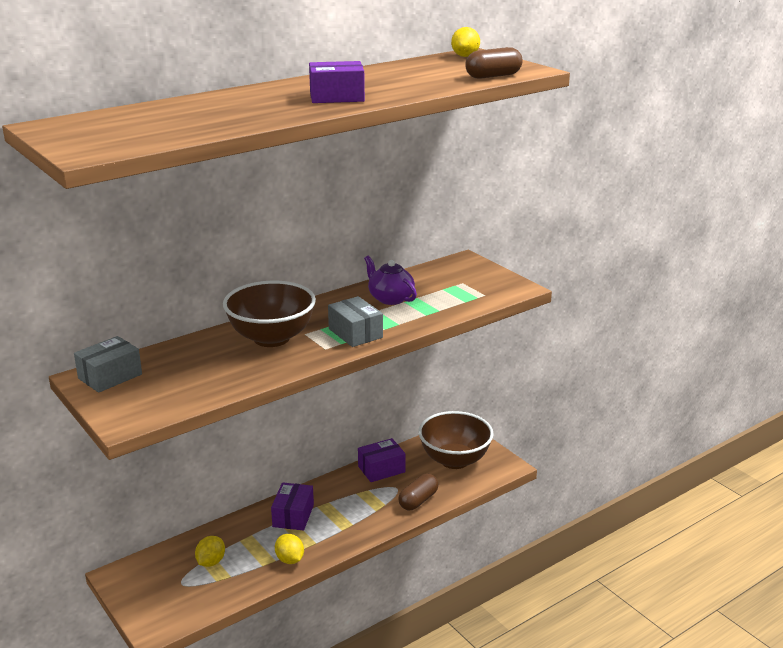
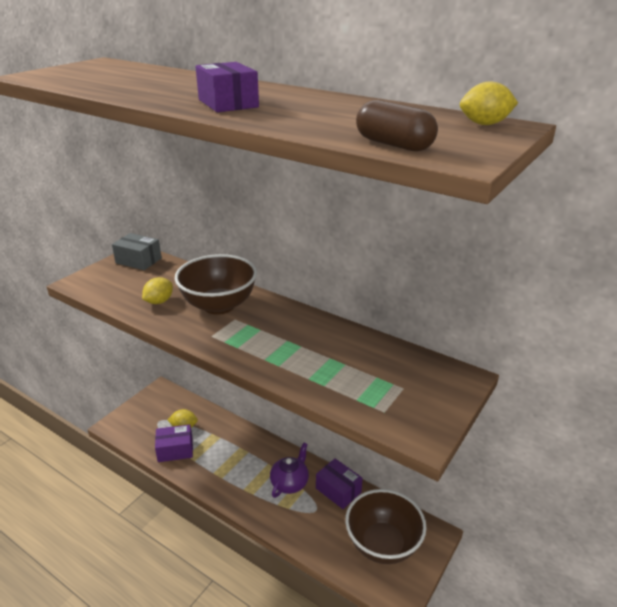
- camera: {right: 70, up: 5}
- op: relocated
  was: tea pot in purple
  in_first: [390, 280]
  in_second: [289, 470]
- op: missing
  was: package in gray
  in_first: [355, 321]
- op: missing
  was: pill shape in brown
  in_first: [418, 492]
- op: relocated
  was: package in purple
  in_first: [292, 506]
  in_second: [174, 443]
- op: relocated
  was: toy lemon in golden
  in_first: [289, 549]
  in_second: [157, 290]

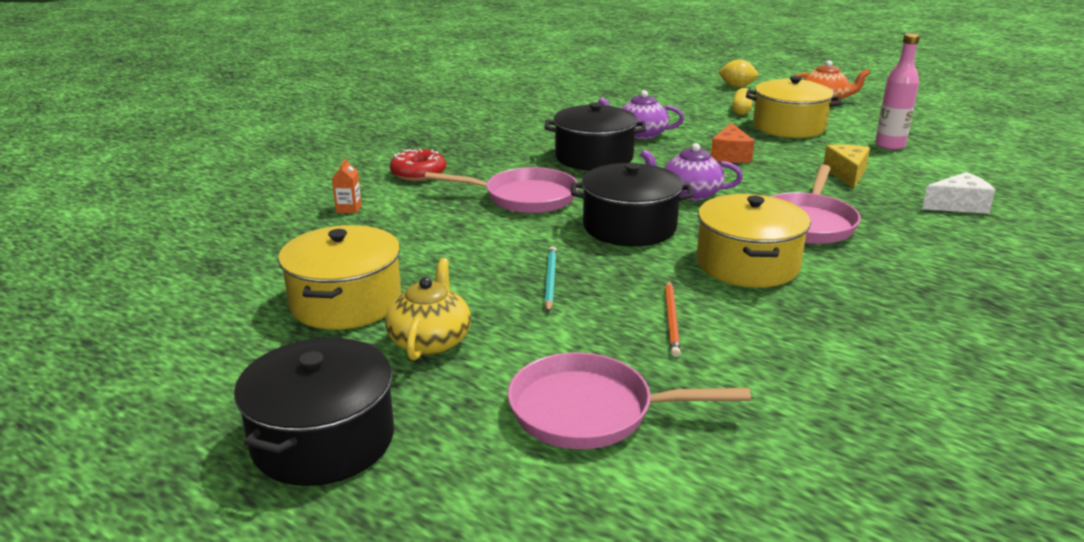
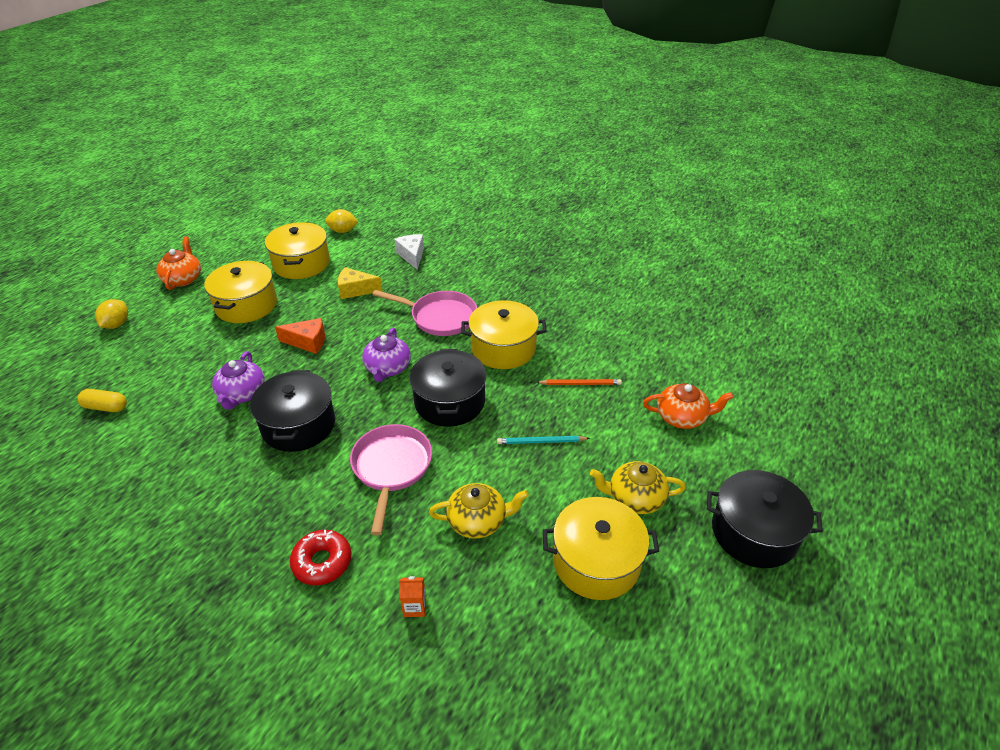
- camera: {right: -95, up: 15}
- op: exchanged
  was: drink bottle in rose-pink
  now: stockpot in golden
  in_first: [897, 91]
  in_second: [297, 250]
- op: relocated
  was: pill shape in golden
  in_first: [742, 101]
  in_second: [102, 400]
- op: exchanged
  was: frying pan in rose-pink
  now: tea pot in orange-coloured
  in_first: [629, 401]
  in_second: [688, 406]
- op: appeared
  now: toy lemon in golden
  in_second: [341, 221]
- op: appeared
  now: tea pot in golden
  in_second: [479, 510]

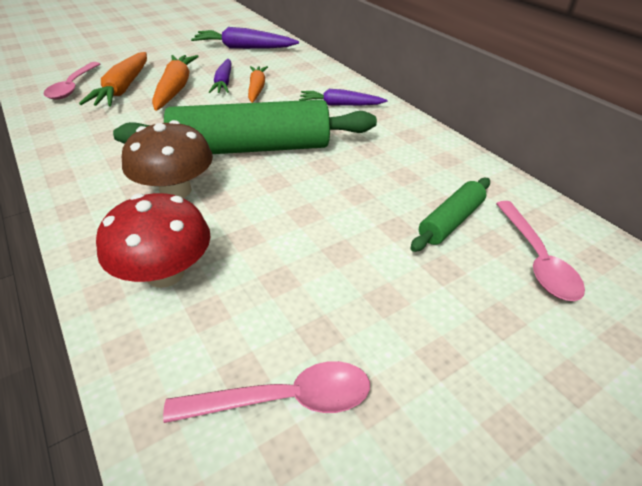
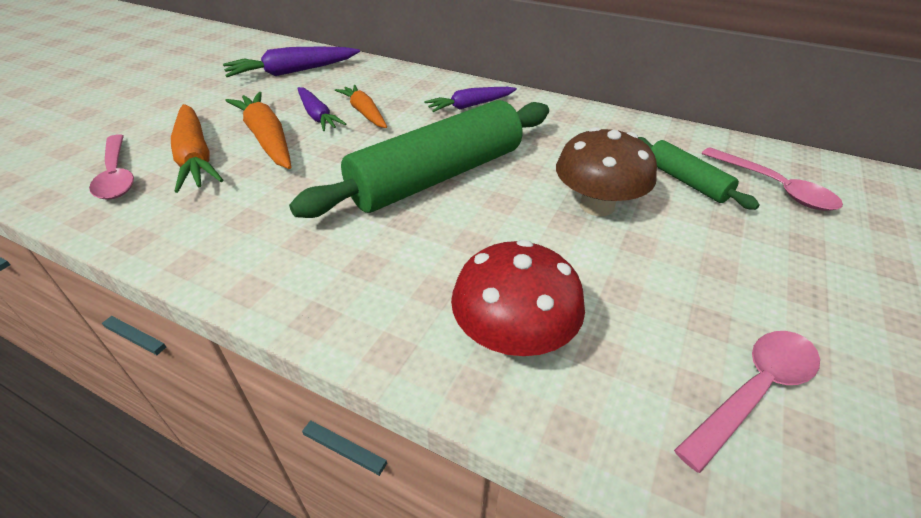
- camera: {right: -30, up: 0}
- op: relocated
  was: toadstool in brown
  in_first: [167, 159]
  in_second: [606, 171]
- op: spun
  was: dough roller in emerald
  in_first: [450, 215]
  in_second: [699, 173]
  clockwise: -45

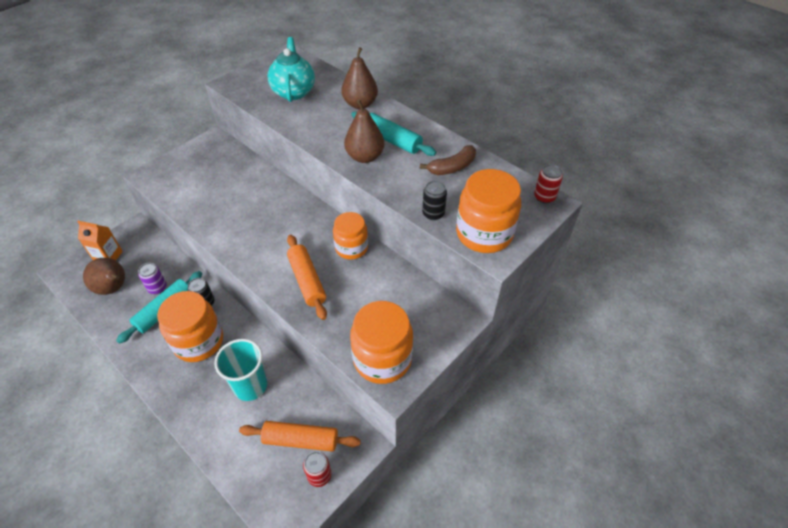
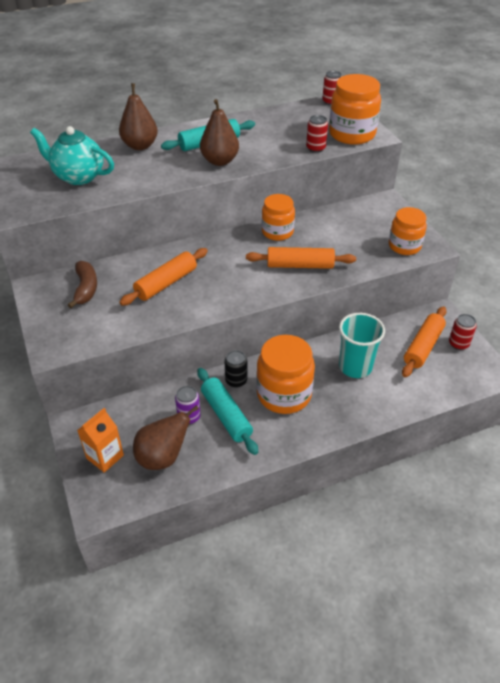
- camera: {right: -65, up: -5}
- op: relocated
  was: toy banana in brown
  in_first: [448, 160]
  in_second: [82, 284]
- op: colour
  was: can in ebony
  now: can in crimson
  in_first: [434, 200]
  in_second: [317, 134]
- op: size
  was: jar in orange-coloured
  in_first: [381, 342]
  in_second: [408, 231]
  ratio: 0.66
- op: appeared
  now: dough roller in orange-coloured
  in_second: [163, 277]

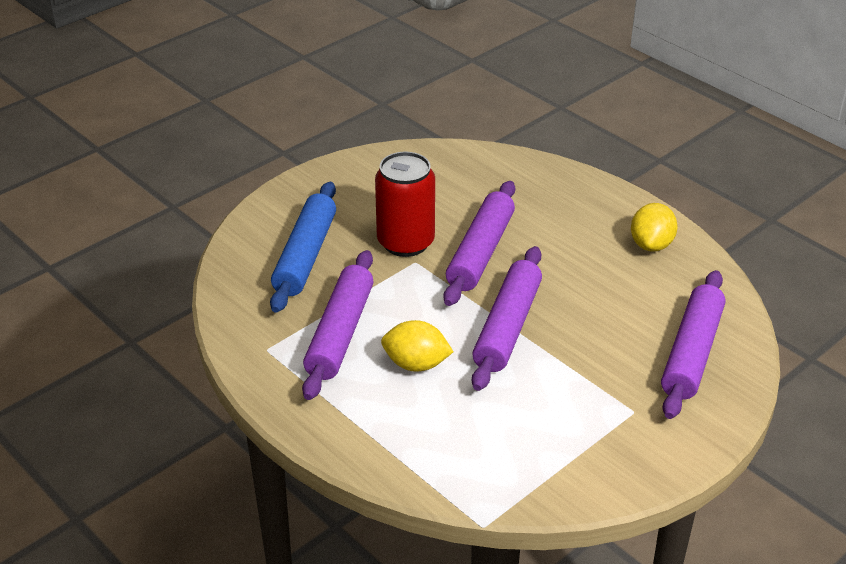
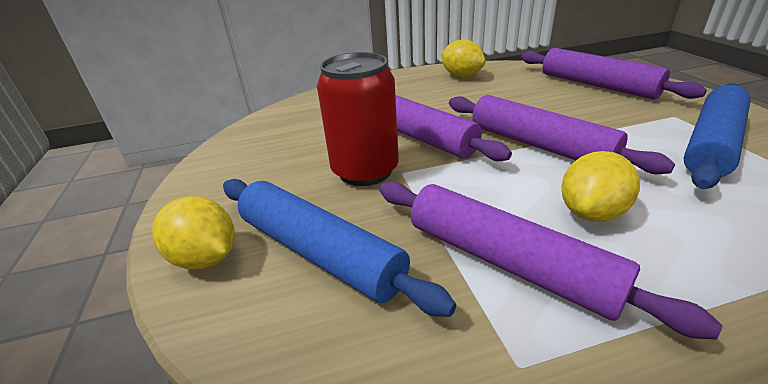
- camera: {right: -60, up: -5}
- op: appeared
  now: dough roller in blue
  in_second: [717, 136]
- op: appeared
  now: toy lemon in golden
  in_second: [193, 232]

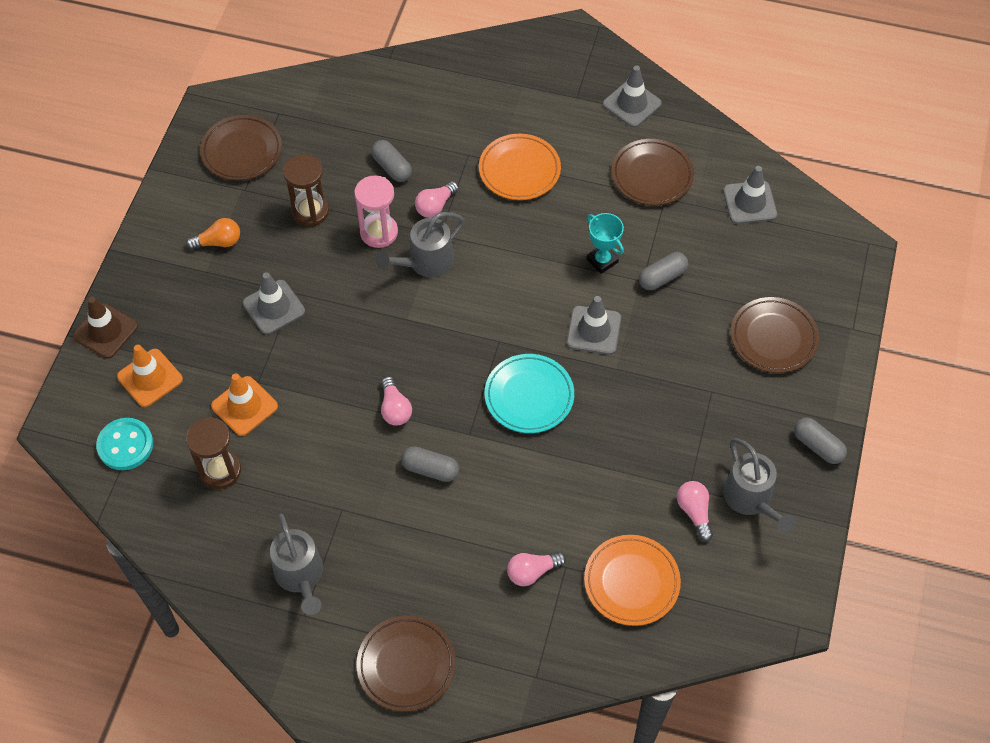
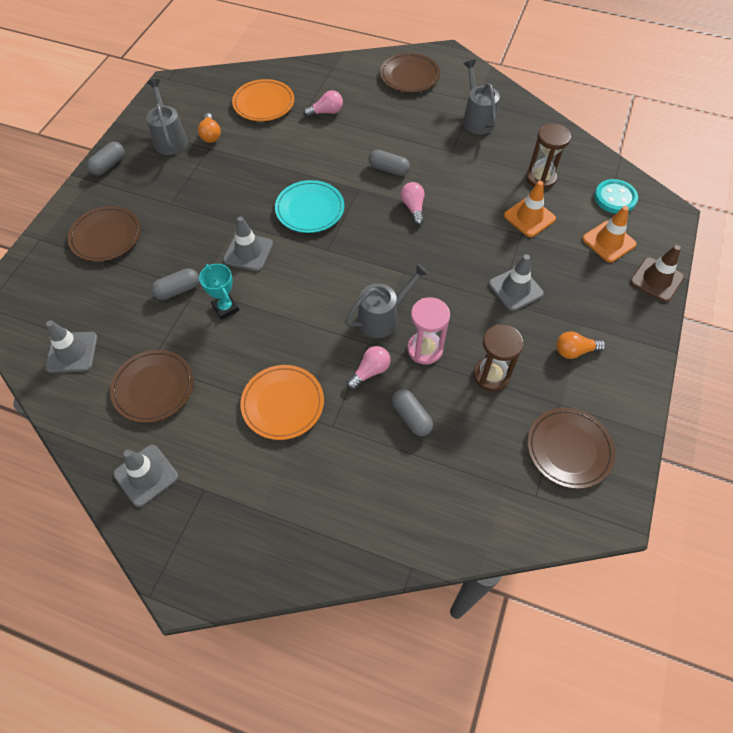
- camera: {right: -175, up: 0}
- op: spun
  was: pill shape in gray
  in_first: [820, 440]
  in_second: [106, 158]
  clockwise: 75
- op: colour
  was: light bulb in rose-pink
  now: light bulb in orange-coloured
  in_first: [695, 511]
  in_second: [209, 128]

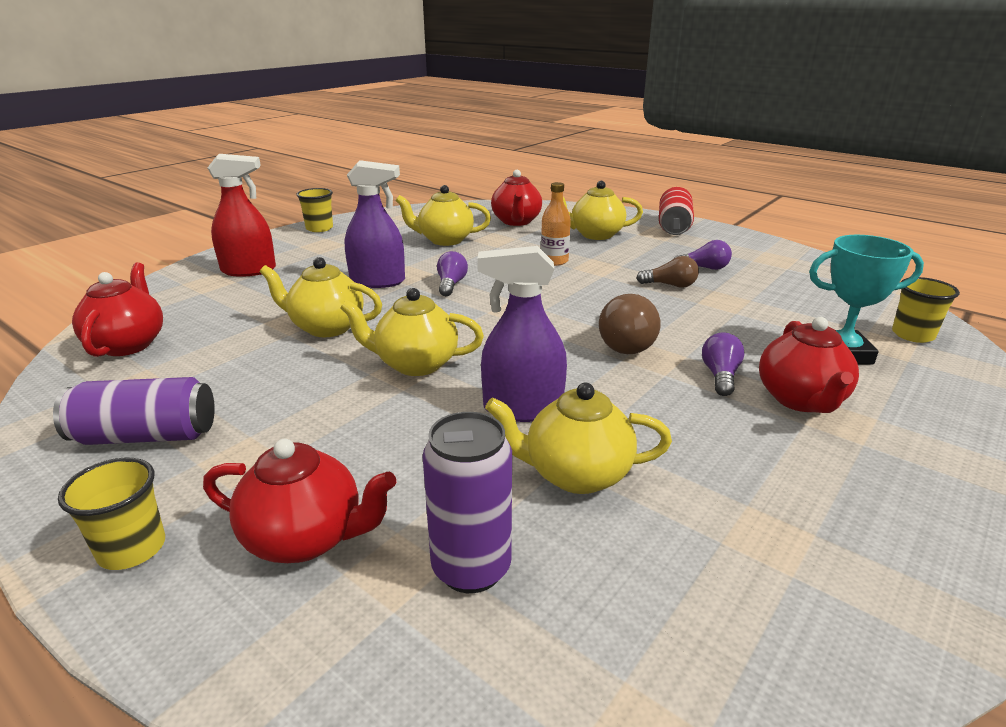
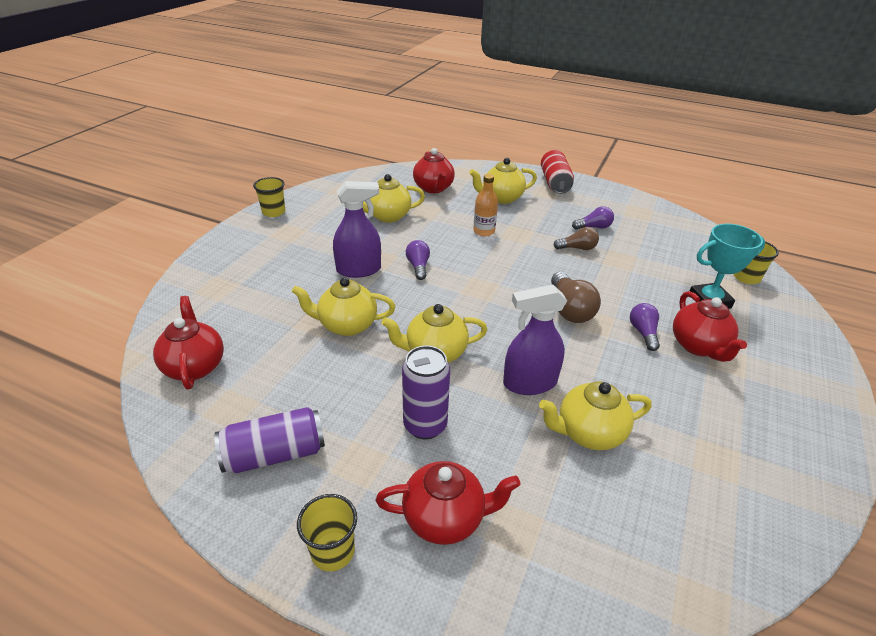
- camera: {right: -15, up: 10}
- op: missing
  was: sprayer in crimson
  in_first: [241, 215]
- op: relocated
  was: can in purple
  in_first: [467, 502]
  in_second: [426, 392]

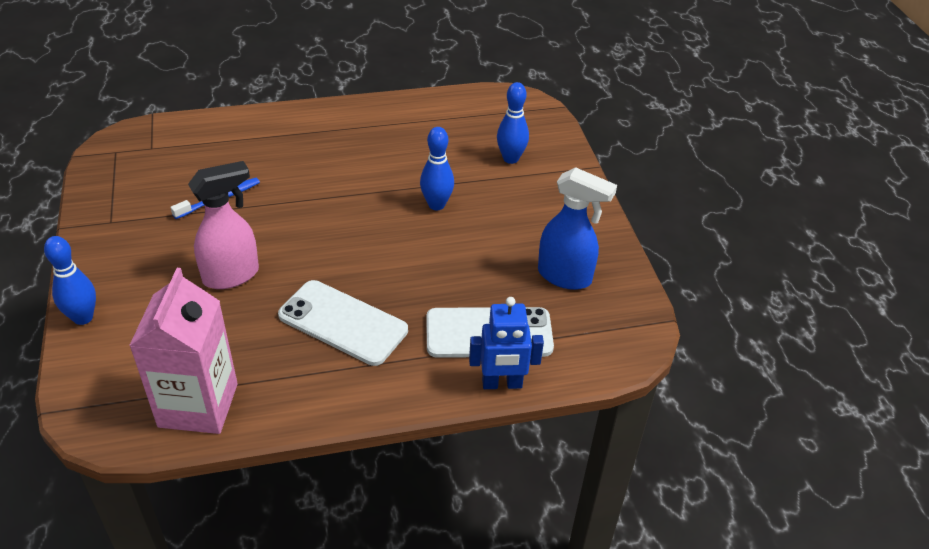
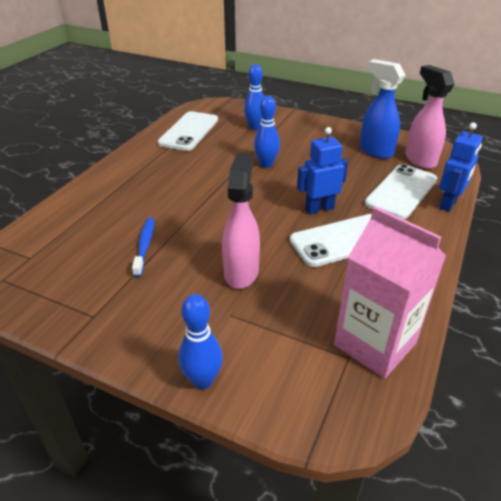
- camera: {right: -50, up: -5}
- op: spun
  was: sprayer in blue
  in_first: [577, 228]
  in_second: [382, 109]
  clockwise: -105
- op: appeared
  now: sprayer in rose-pink
  in_second: [430, 117]
- op: appeared
  now: mobile phone in snow-white
  in_second: [188, 131]
- op: appeared
  now: robot in blue
  in_second: [322, 170]

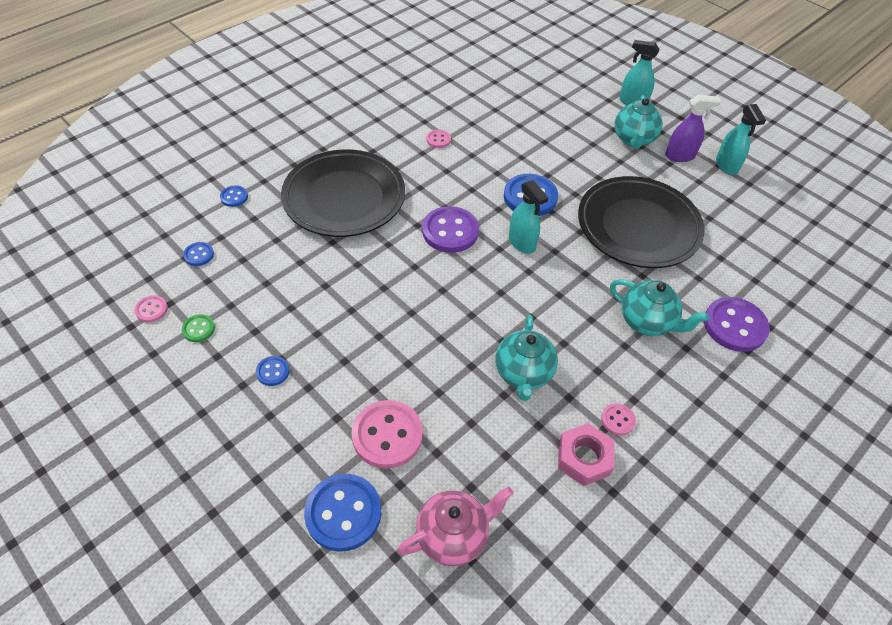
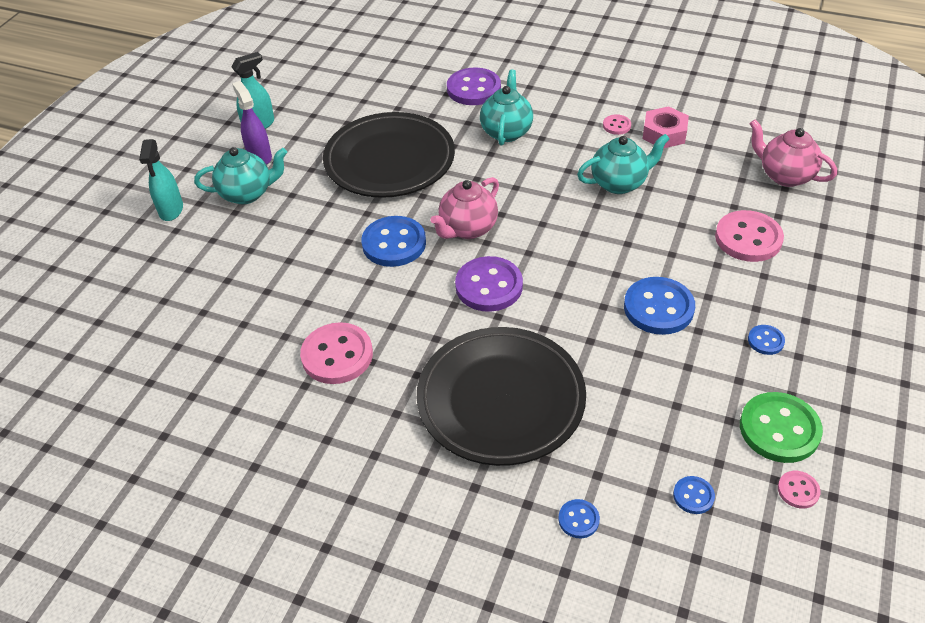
- camera: {right: -110, up: -5}
- op: size
  was: shirt button in rose-pink
  in_first: [438, 139]
  in_second: [336, 353]
  ratio: 2.04
- op: exchanged
  was: sprayer in turquoise
  now: tea pot in rose-pink
  in_first: [529, 217]
  in_second: [464, 208]
- op: size
  was: shirt button in emerald
  in_first: [198, 328]
  in_second: [781, 427]
  ratio: 2.04
- op: relocated
  was: shirt button in blue
  in_first: [342, 513]
  in_second: [659, 306]

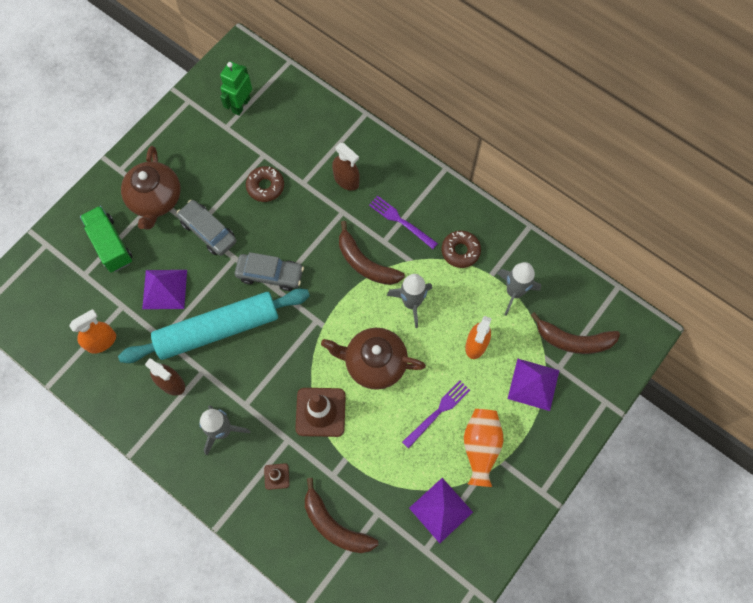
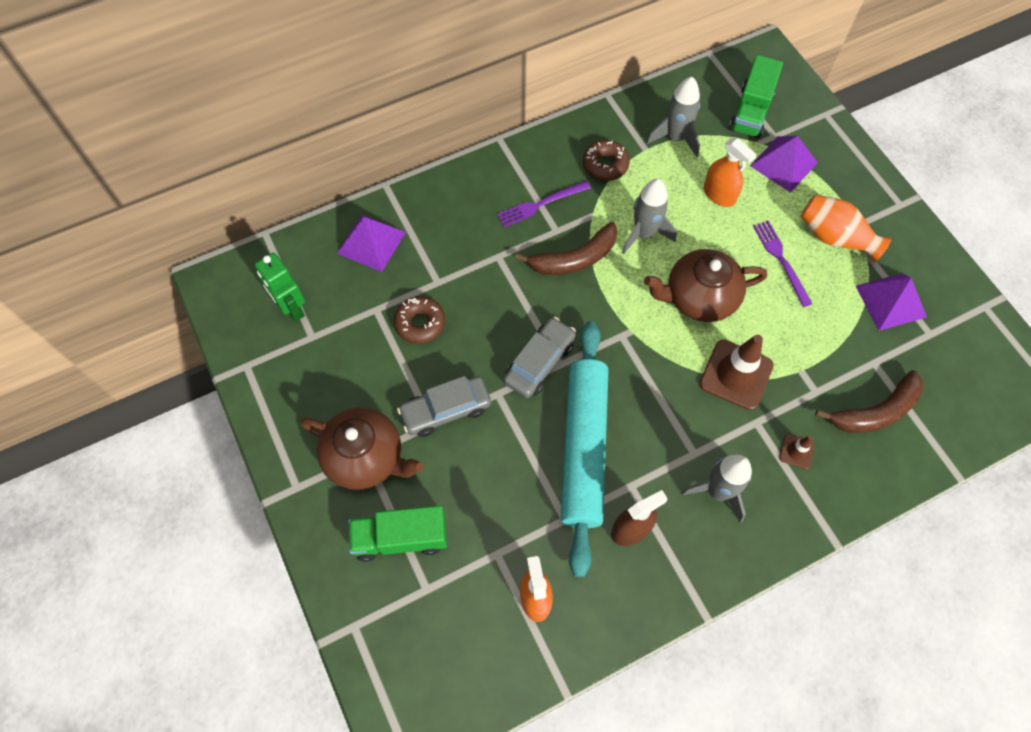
- camera: {right: -65, up: -5}
- op: missing
  was: sprayer in brown
  in_first: [346, 167]
- op: relocated
  was: solid pyramid in purple
  in_first: [164, 289]
  in_second: [371, 243]
- op: exchanged
  was: toy banana in brown
  now: toy truck in emerald
  in_first: [575, 333]
  in_second: [756, 96]
- op: spun
  was: tea pot in brown
  in_first: [373, 359]
  in_second: [705, 285]
  clockwise: 45

